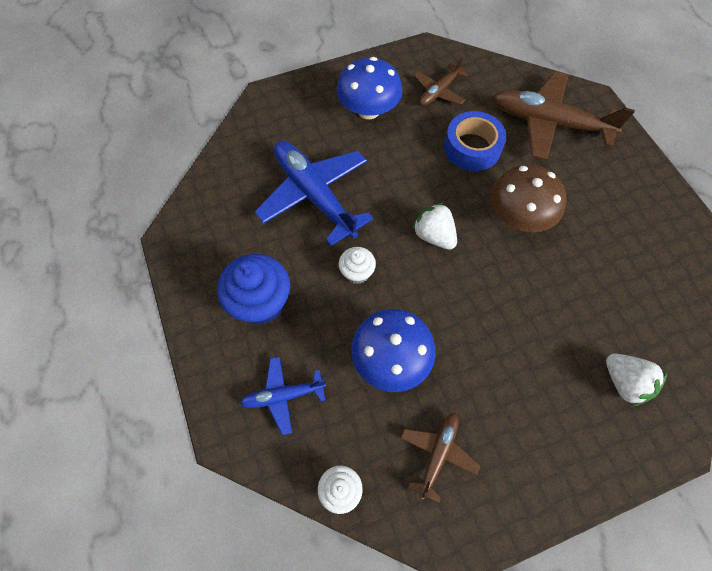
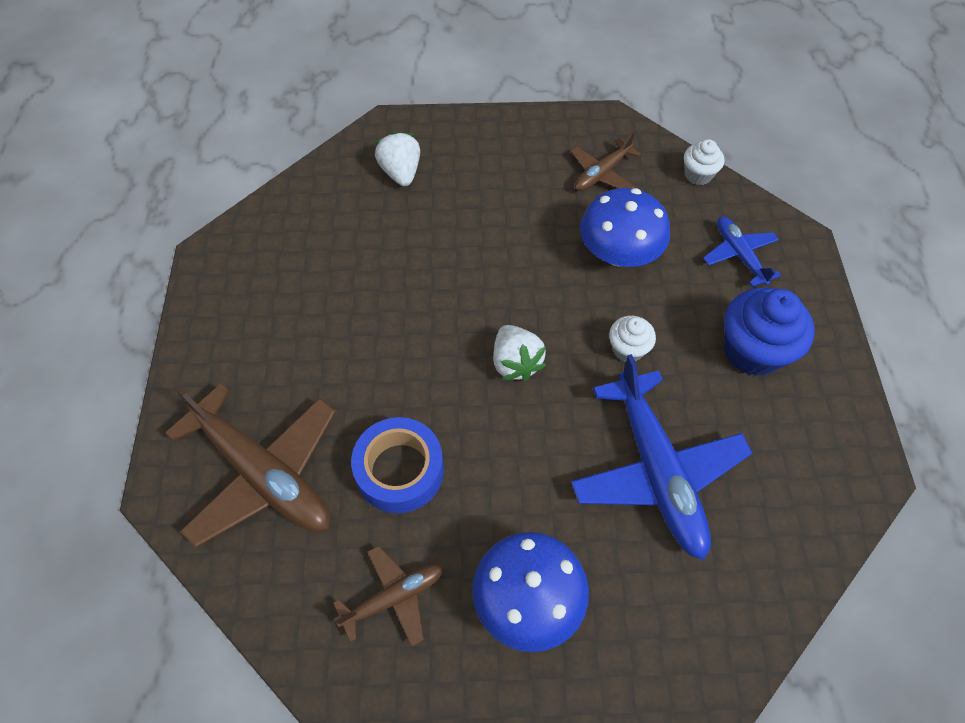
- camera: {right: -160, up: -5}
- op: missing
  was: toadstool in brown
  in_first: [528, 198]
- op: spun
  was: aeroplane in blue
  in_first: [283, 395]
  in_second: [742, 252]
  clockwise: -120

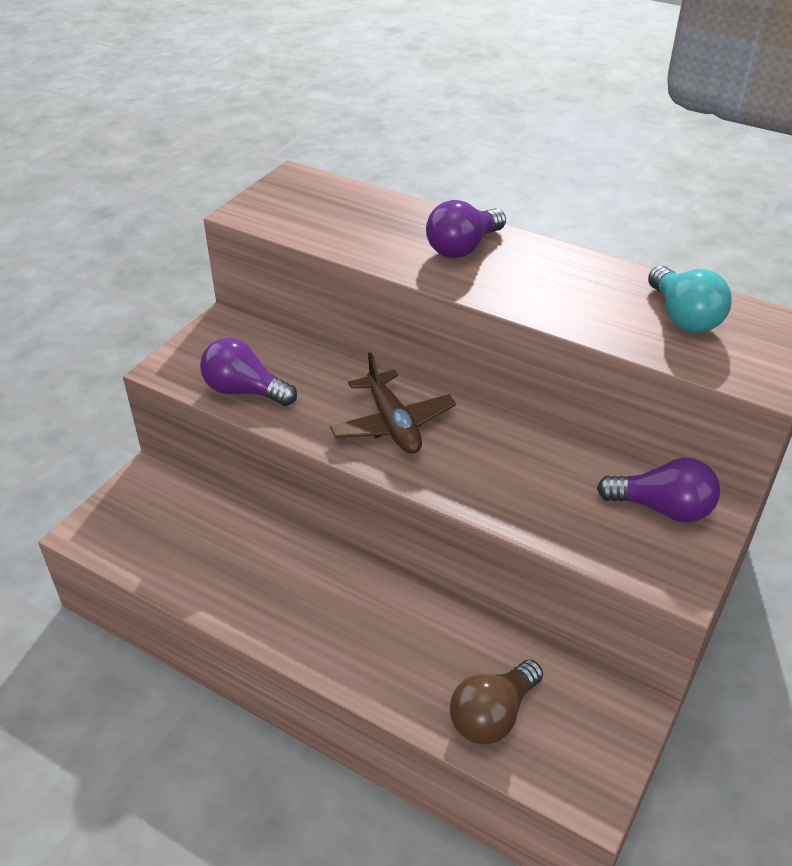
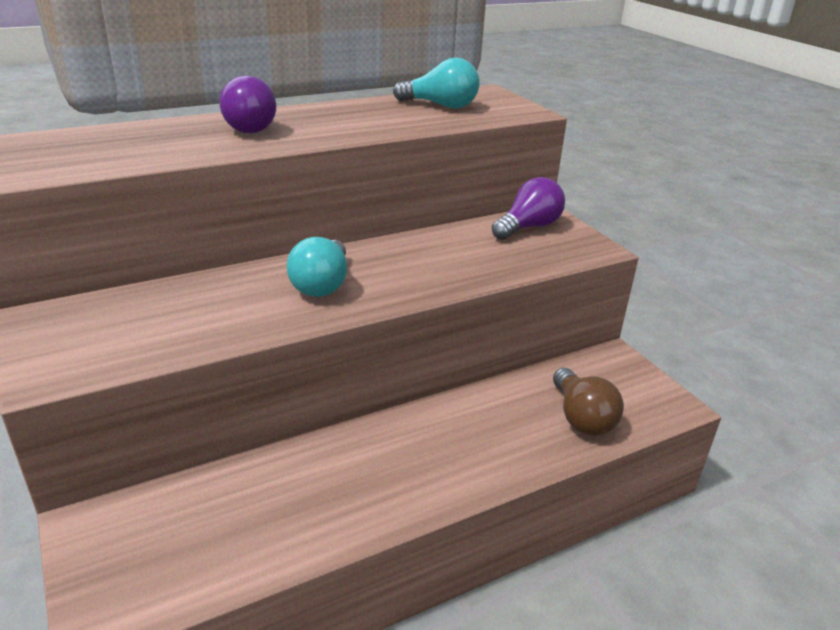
- camera: {right: -60, up: -10}
- op: missing
  was: light bulb in purple
  in_first: [248, 372]
- op: exchanged
  was: aeroplane in brown
  now: light bulb in turquoise
  in_first: [393, 403]
  in_second: [317, 267]

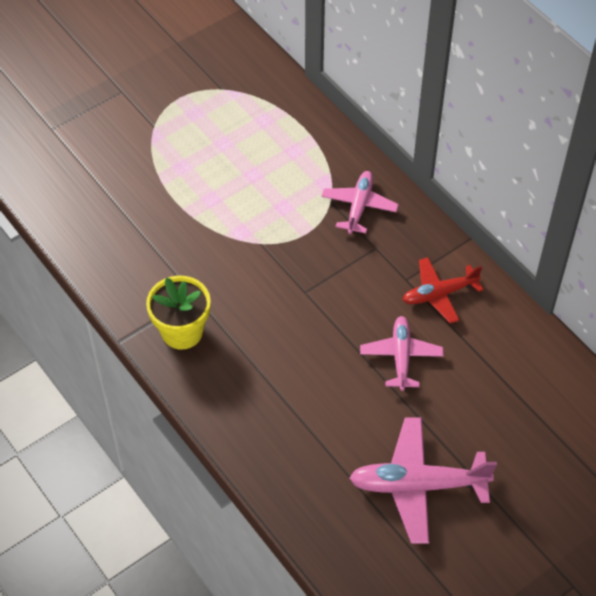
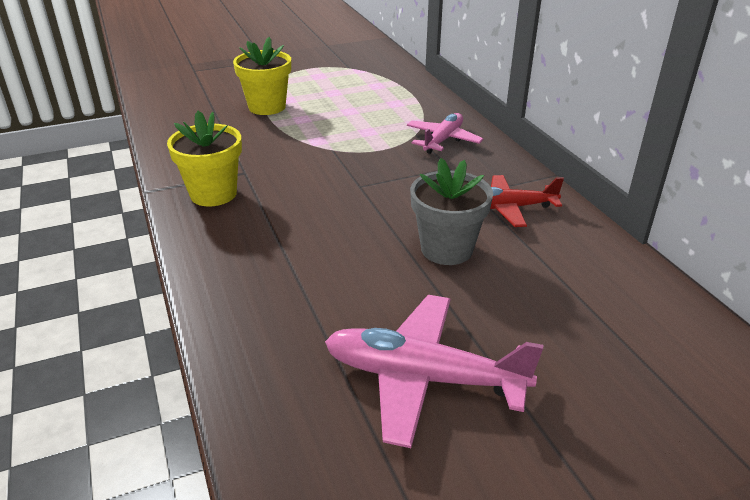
- camera: {right: 15, up: -20}
- op: exchanged
  was: aeroplane in rose-pink
  now: potted plant in gray
  in_first: [402, 353]
  in_second: [451, 211]
- op: appeared
  now: potted plant in golden
  in_second: [262, 76]

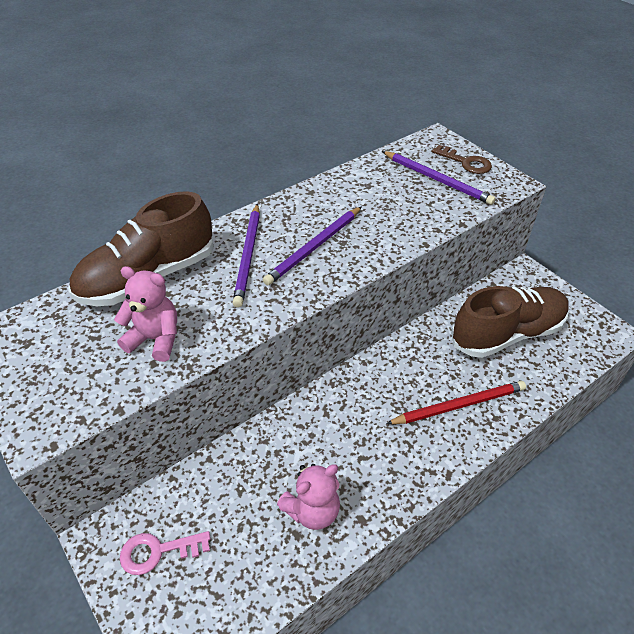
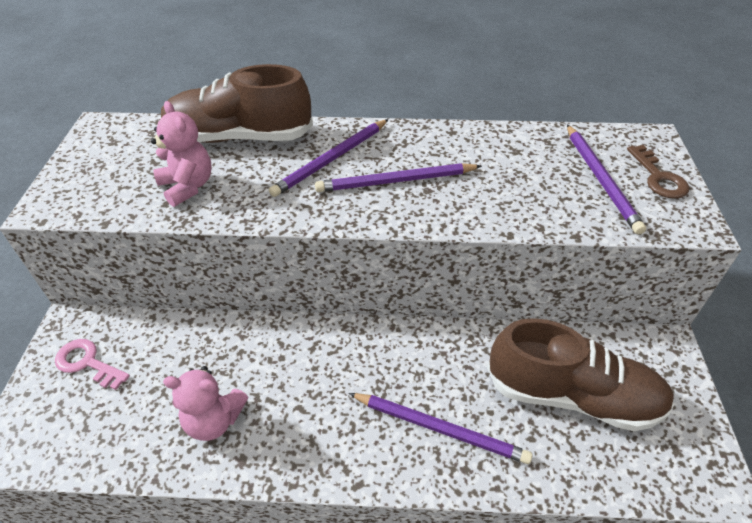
- camera: {right: 40, up: 0}
- op: colour
  was: pencil in crimson
  now: pencil in purple
  in_first: [456, 402]
  in_second: [440, 428]

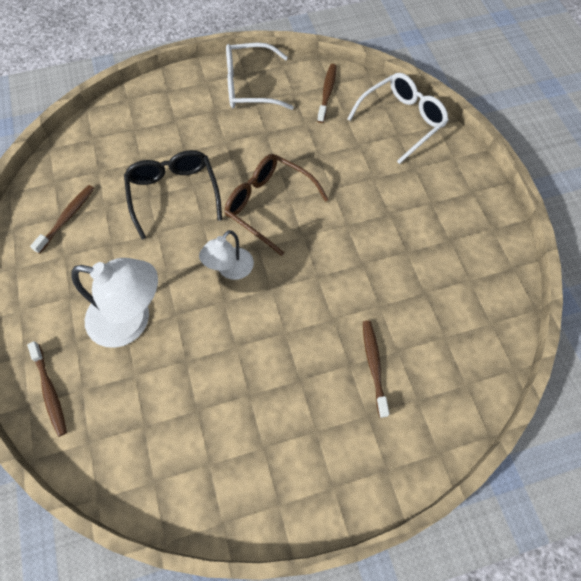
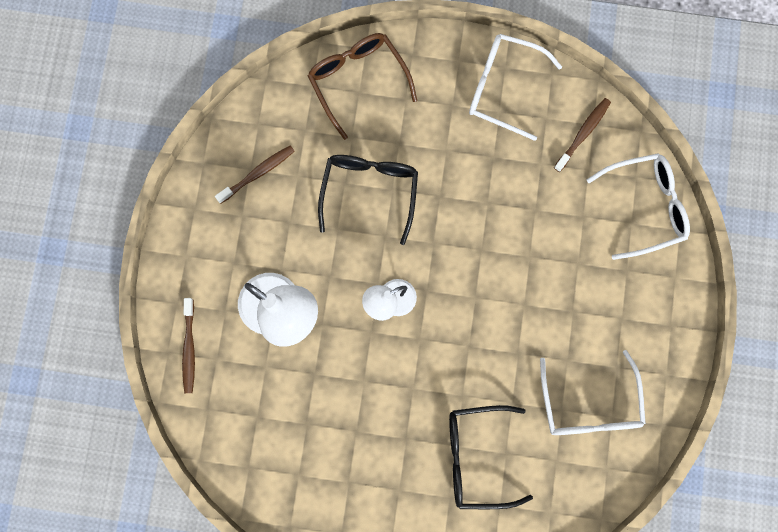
- camera: {right: 25, up: 15}
- op: relocated
  was: eyeglasses in brown
  in_first: [276, 205]
  in_second: [362, 86]
- op: exchanged
  was: tooth brush in brown
  now: eyeglasses in ebony
  in_first: [376, 369]
  in_second: [491, 457]
- op: appeared
  now: eyeglasses in snow-white
  in_second: [593, 392]

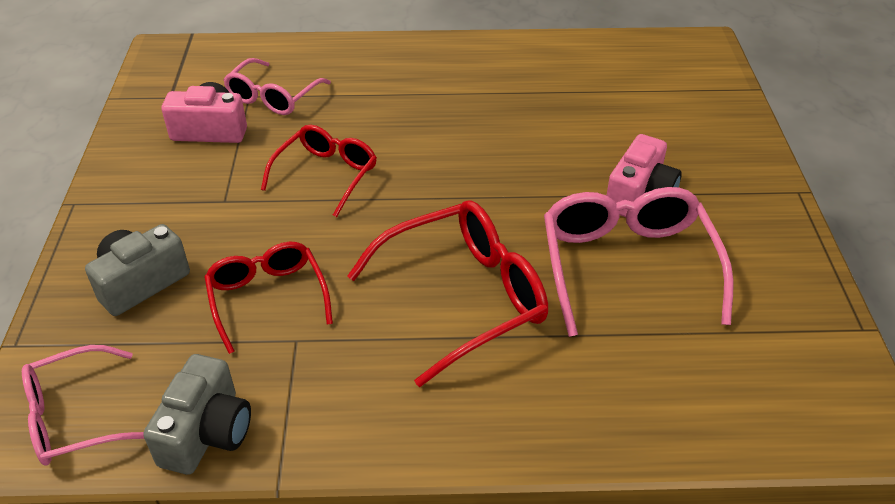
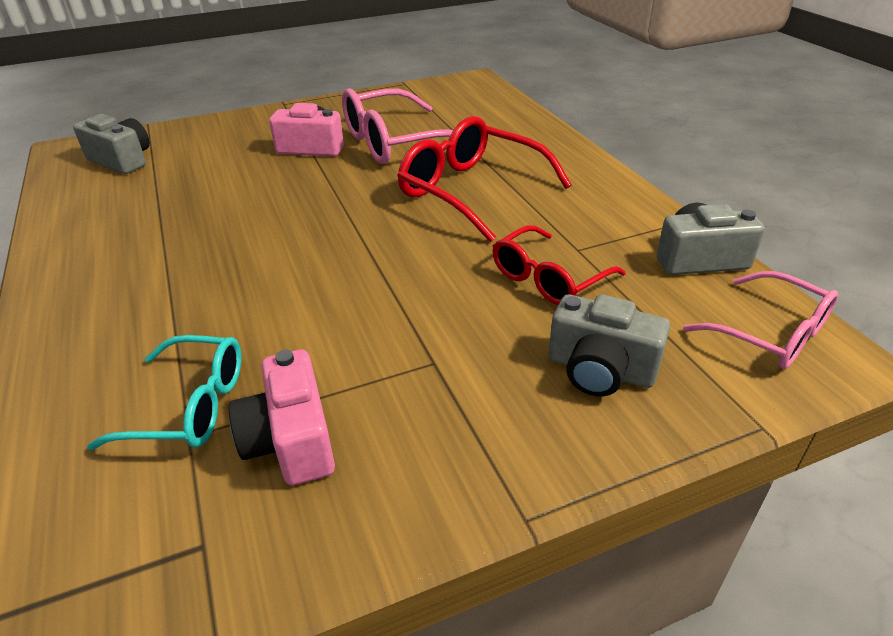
- camera: {right: -110, up: -5}
- op: colour
  was: eyeglasses in rose-pink
  now: eyeglasses in turquoise
  in_first: [277, 86]
  in_second: [164, 392]
- op: missing
  was: eyeglasses in crimson
  in_first: [319, 171]
- op: appeared
  now: photo camera in gray
  in_second: [111, 144]

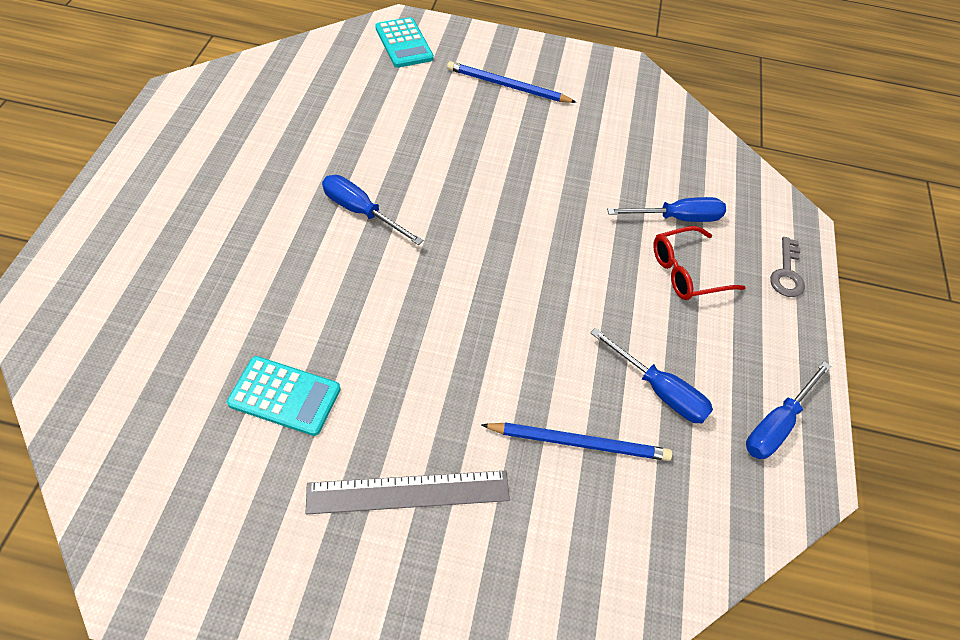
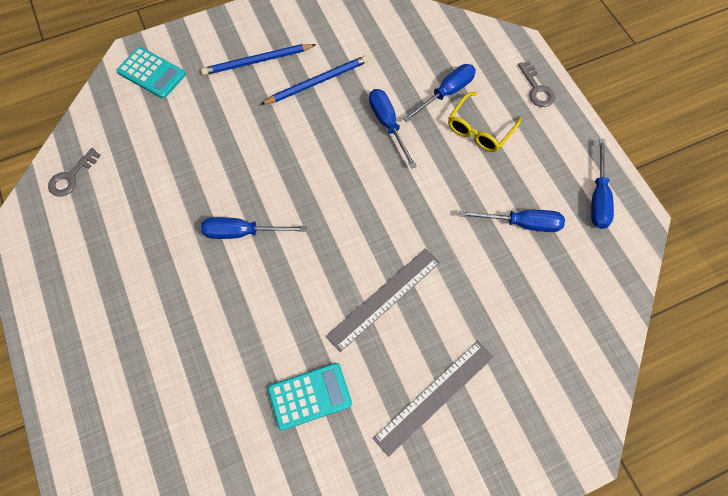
- camera: {right: -30, up: 10}
- op: colour
  was: eyeglasses in crimson
  now: eyeglasses in golden
  in_first: [699, 263]
  in_second: [485, 122]
- op: relocated
  was: pencil in blue
  in_first: [576, 441]
  in_second: [314, 80]
- op: appeared
  now: flat screwdriver in blue
  in_second: [393, 129]
- op: appeared
  now: key in gray
  in_second: [74, 172]
- op: appeared
  now: measuring stick in gray
  in_second: [383, 300]

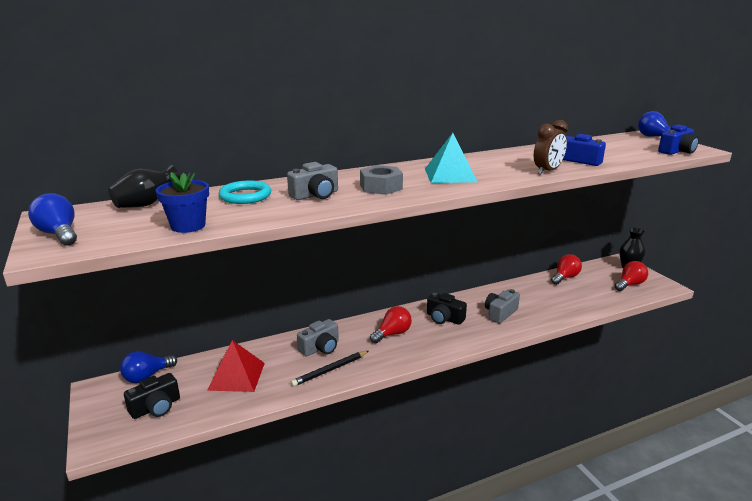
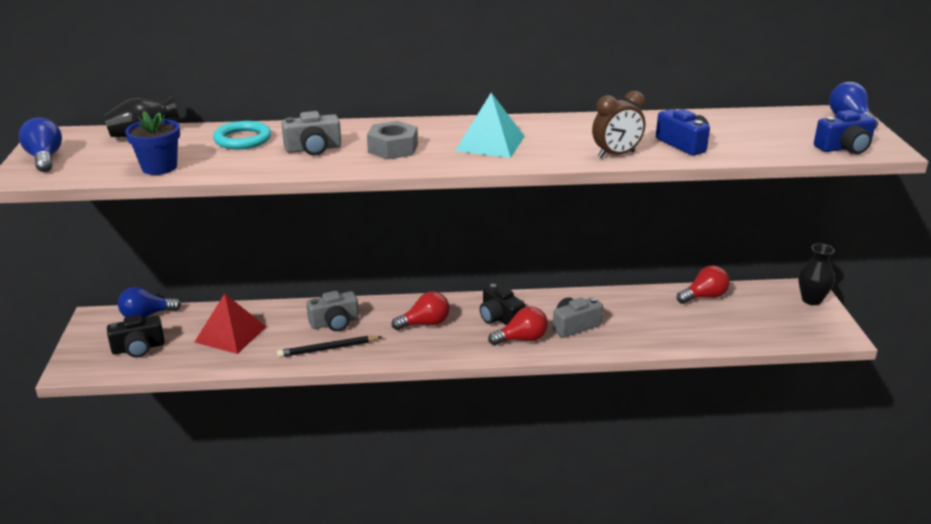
- camera: {right: 20, up: 5}
- op: relocated
  was: light bulb in crimson
  in_first: [631, 276]
  in_second: [518, 325]

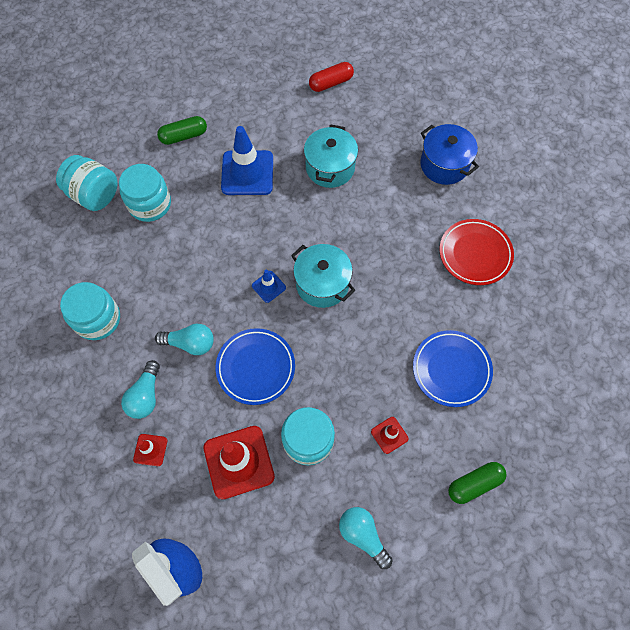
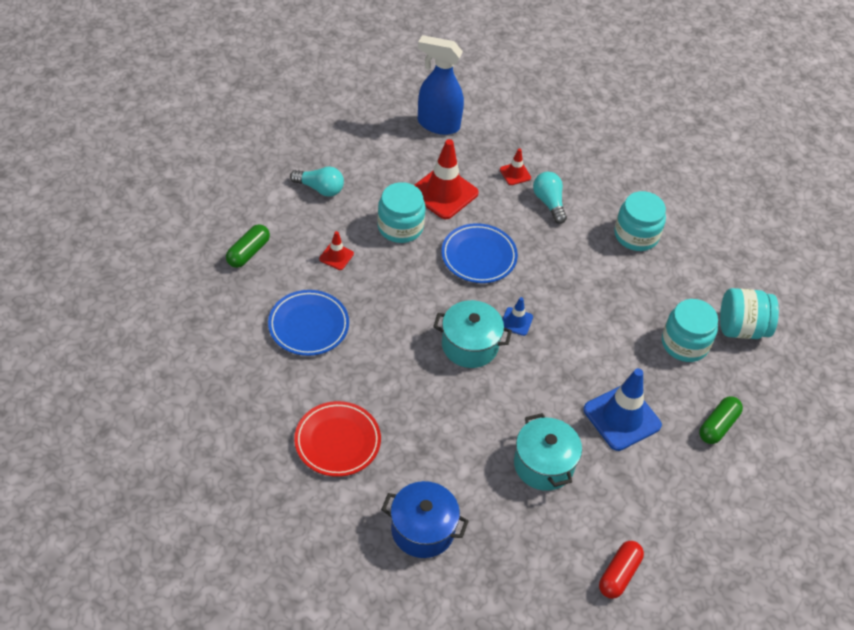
- camera: {right: 145, up: -15}
- op: missing
  was: light bulb in turquoise
  in_first: [184, 339]

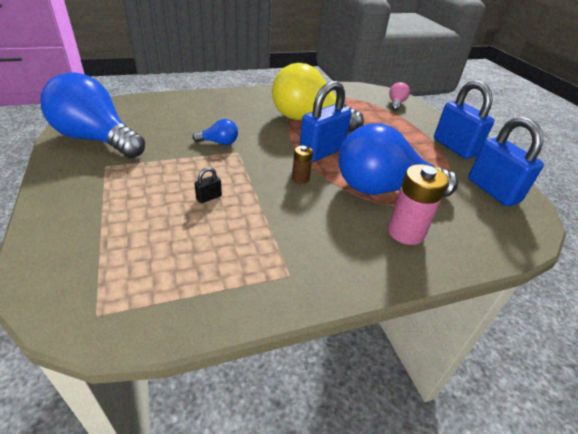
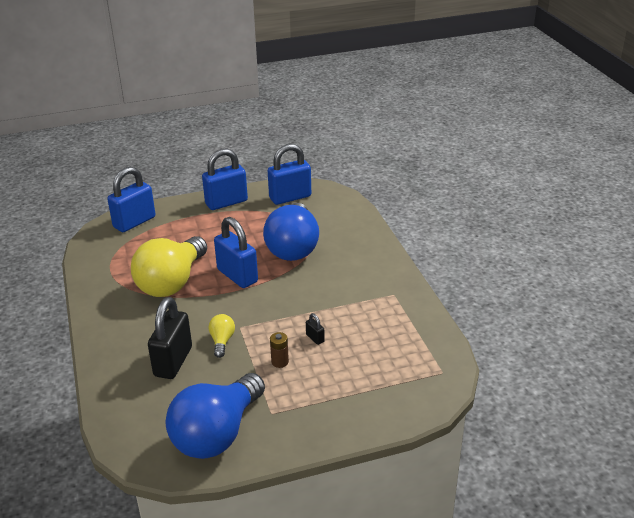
- camera: {right: -85, up: -5}
- op: exchanged
  was: light bulb in rose-pink
  now: lock in blue
  in_first: [399, 96]
  in_second: [131, 199]
- op: colour
  was: light bulb in blue
  now: light bulb in golden
  in_first: [215, 132]
  in_second: [222, 336]
- op: relocated
  was: battery in brown
  in_first: [302, 165]
  in_second: [279, 350]
- op: missing
  was: battery in rose-pink
  in_first: [418, 204]
- op: appeared
  now: lock in ebony
  in_second: [170, 338]

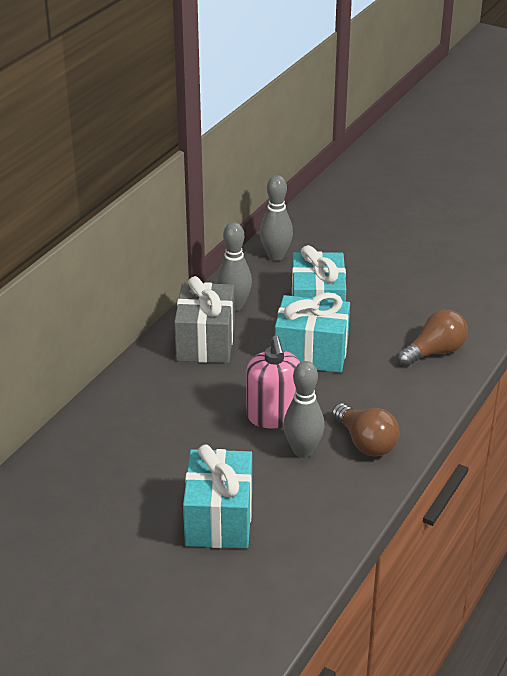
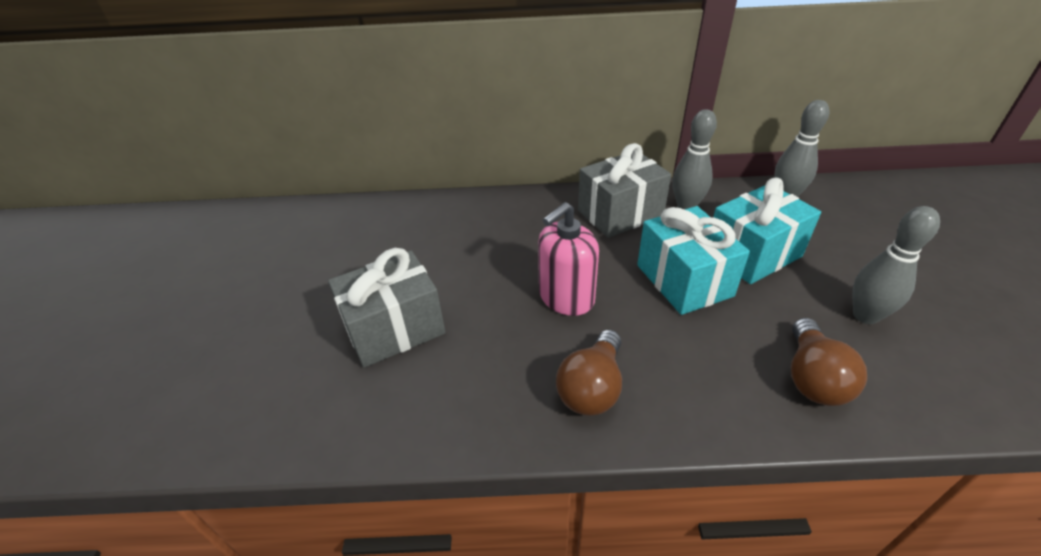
- camera: {right: 60, up: 5}
- op: spun
  was: light bulb in brown
  in_first: [432, 338]
  in_second: [829, 362]
  clockwise: 75
- op: relocated
  was: tenpin in gray
  in_first: [303, 409]
  in_second: [896, 265]
- op: colour
  was: present in turquoise
  now: present in gray
  in_first: [217, 496]
  in_second: [387, 308]

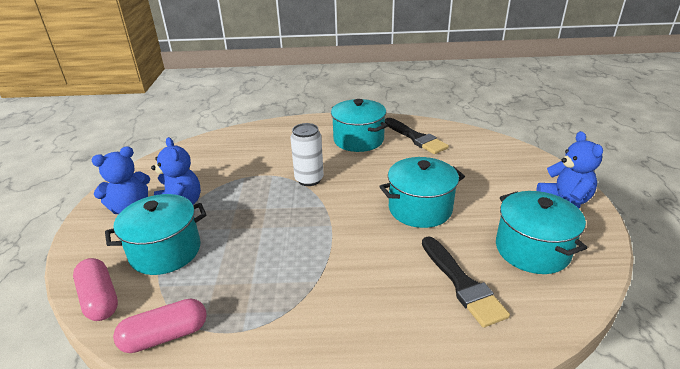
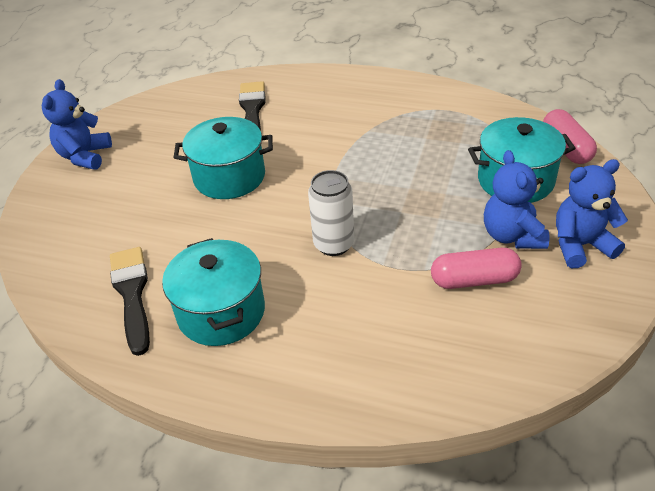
- camera: {right: -160, up: 10}
- op: missing
  was: stockpot in turquoise
  in_first: [541, 232]
- op: relocated
  was: pill shape in rose-pink
  in_first: [160, 326]
  in_second: [476, 268]

